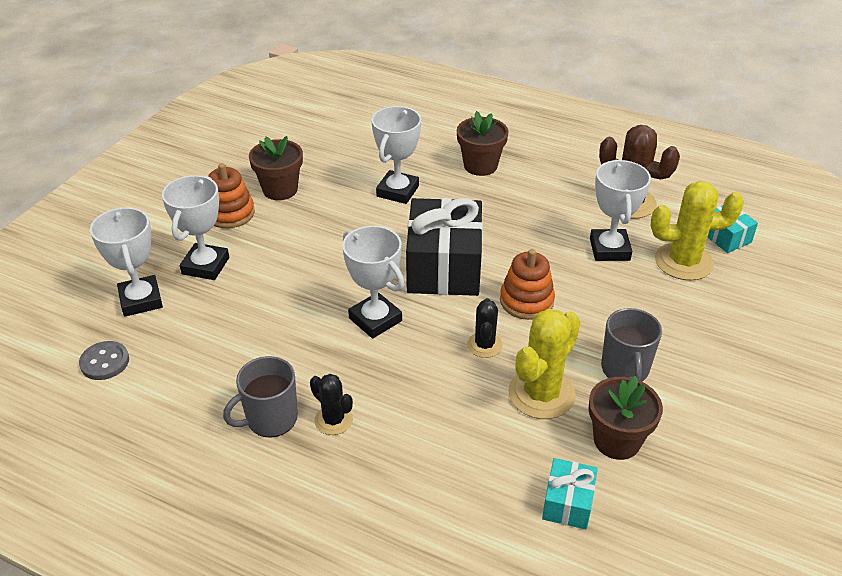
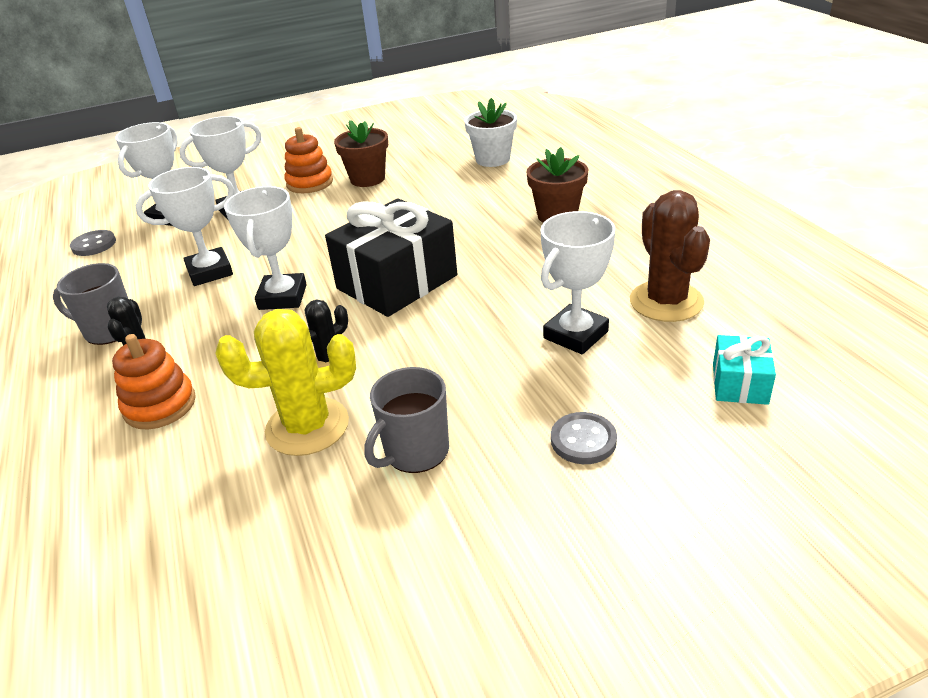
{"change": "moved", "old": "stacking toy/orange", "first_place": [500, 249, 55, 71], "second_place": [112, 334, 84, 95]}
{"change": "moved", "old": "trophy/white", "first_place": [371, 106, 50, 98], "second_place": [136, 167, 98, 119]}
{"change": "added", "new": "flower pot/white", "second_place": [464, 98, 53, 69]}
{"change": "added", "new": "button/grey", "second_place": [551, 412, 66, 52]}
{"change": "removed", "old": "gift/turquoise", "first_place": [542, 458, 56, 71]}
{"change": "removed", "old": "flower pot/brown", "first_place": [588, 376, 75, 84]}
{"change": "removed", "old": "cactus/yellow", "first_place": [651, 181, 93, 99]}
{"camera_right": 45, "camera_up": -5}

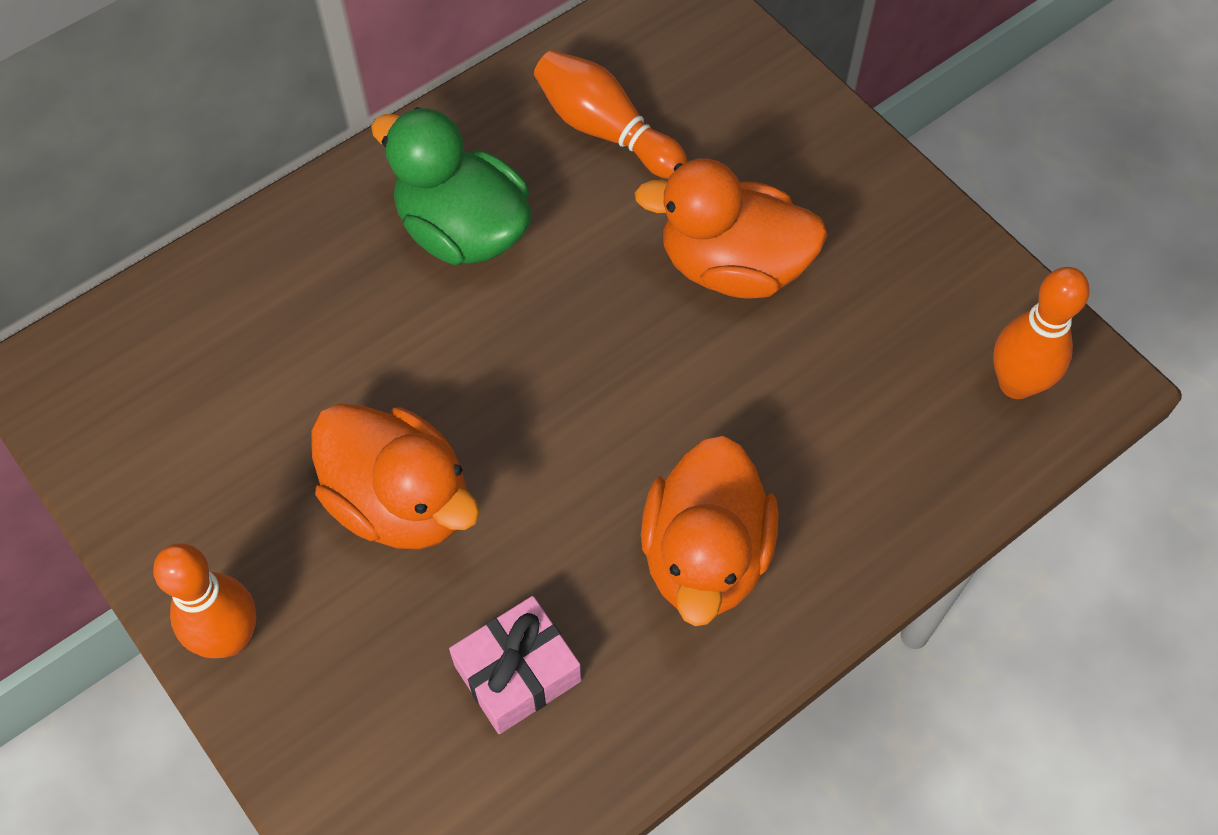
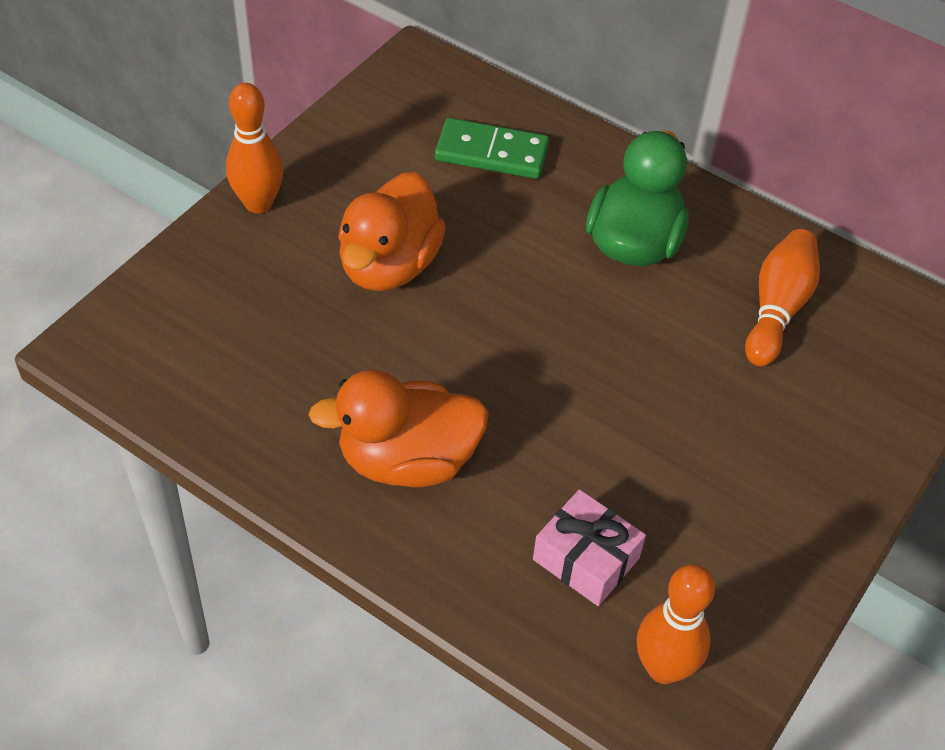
{"change": "added", "new": "domino/green", "second_place": [435, 118, 114, 61]}
{"change": "moved", "old": "gift/pink", "first_place": [449, 596, 132, 138], "second_place": [533, 489, 113, 117]}
{"change": "removed", "old": "duck/orange", "first_place": [635, 159, 193, 140]}
{"camera_right": 70, "camera_up": -10}

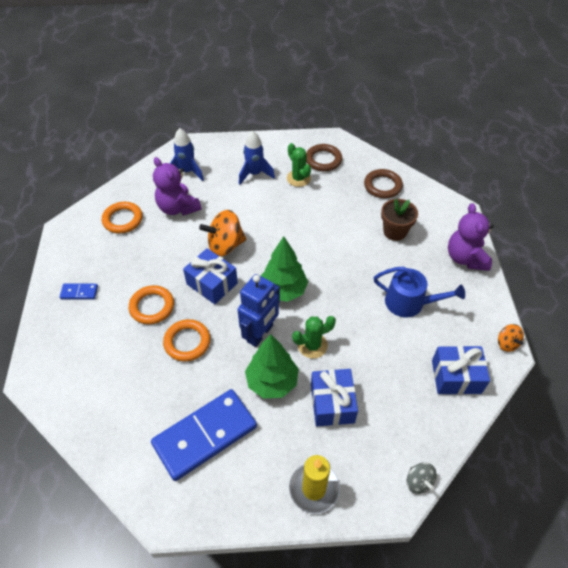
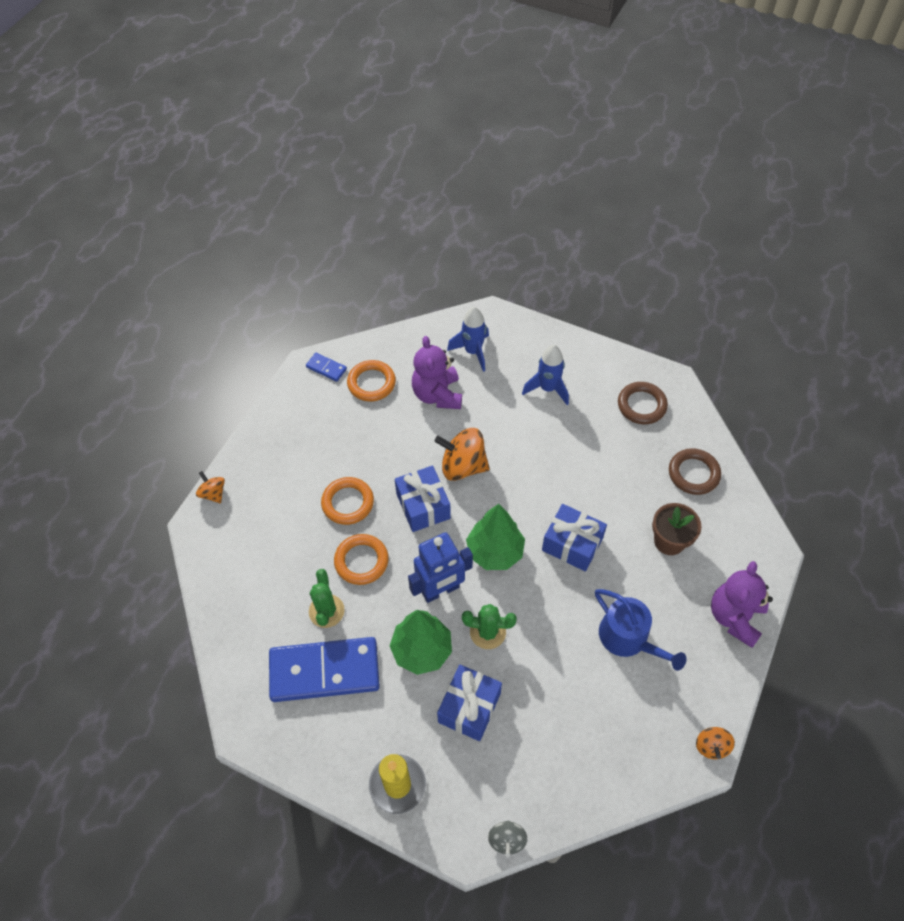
{"change": "added", "new": "spinning top/orange", "second_place": [196, 471, 29, 32]}
{"change": "moved", "old": "domino/blue", "first_place": [60, 284, 38, 16], "second_place": [306, 353, 41, 29]}
{"change": "moved", "old": "cactus/green", "first_place": [287, 143, 24, 44], "second_place": [309, 569, 36, 59]}
{"change": "moved", "old": "gift/blue", "first_place": [432, 346, 58, 49], "second_place": [542, 504, 65, 67]}
{"camera_right": 30, "camera_up": 5}

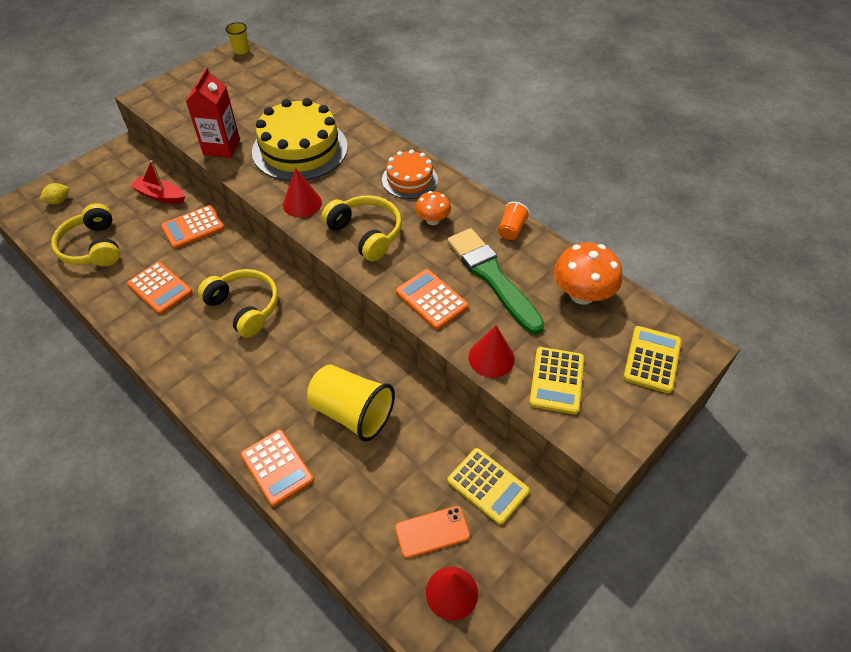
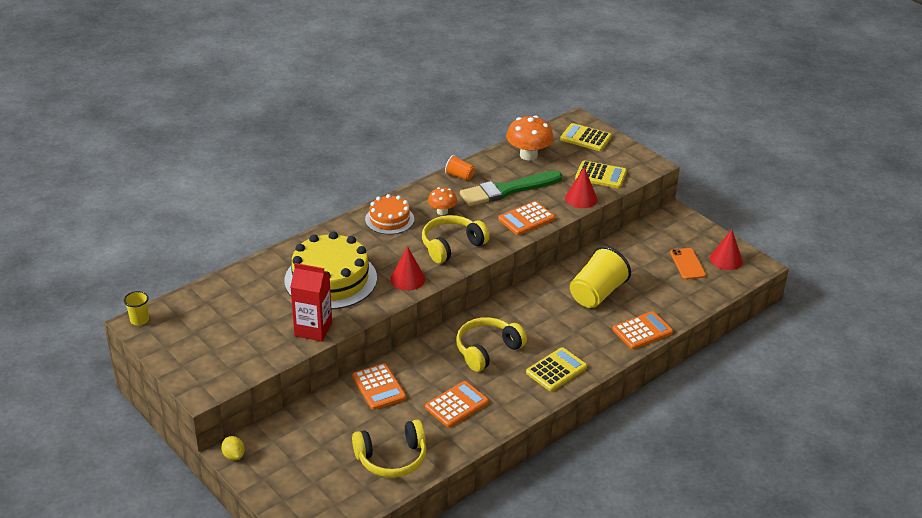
{"change": "moved", "old": "lemon/yellow", "first_place": [40, 183, 30, 21], "second_place": [221, 436, 24, 24]}
{"change": "moved", "old": "calculator/yellow", "first_place": [447, 448, 83, 77], "second_place": [526, 347, 61, 44]}
{"change": "removed", "old": "boat/red", "first_place": [130, 160, 55, 44]}
{"camera_right": -85, "camera_up": -15}

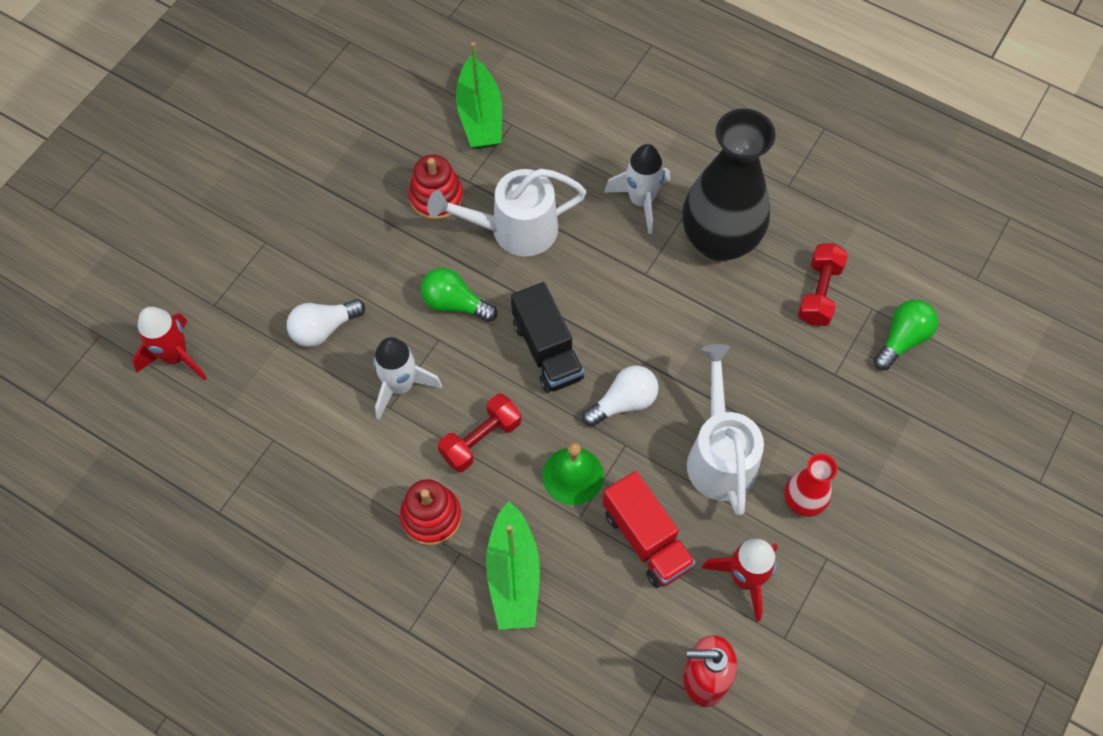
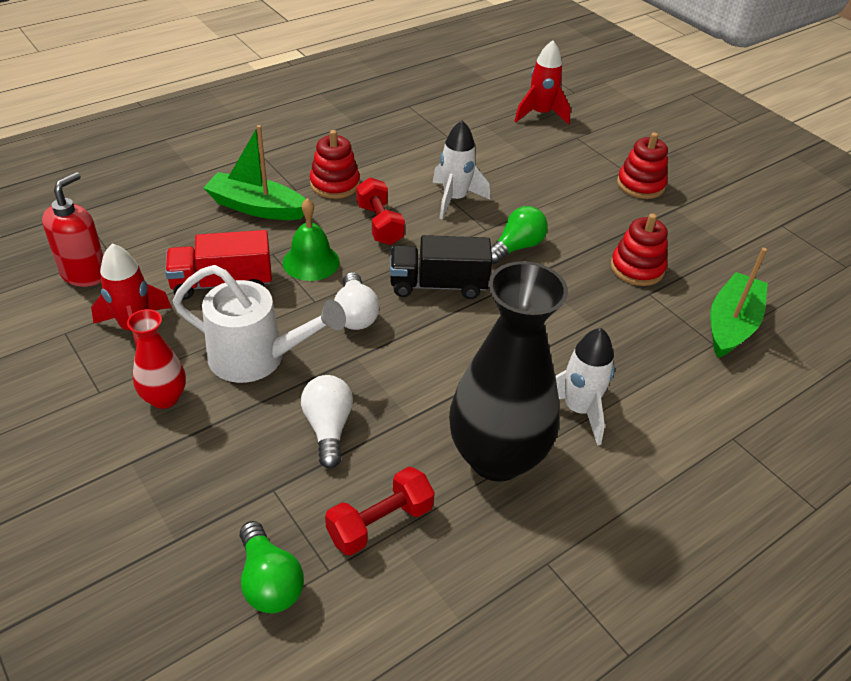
{"change": "moved", "old": "light bulb/white", "first_place": [287, 299, 78, 48], "second_place": [301, 375, 52, 93]}
{"change": "turned", "old": "dumbbell/red", "first_place": [798, 243, 50, 83], "second_place": [325, 467, 110, 89], "degrees": -75}
{"change": "added", "new": "stacking toy/red", "second_place": [617, 132, 51, 67]}
{"change": "turned", "old": "boat/green", "first_place": [456, 42, 46, 107], "second_place": [710, 248, 58, 110], "degrees": 105}
{"change": "removed", "old": "watering can/white", "first_place": [427, 169, 159, 87]}
{"camera_right": 110, "camera_up": -20}

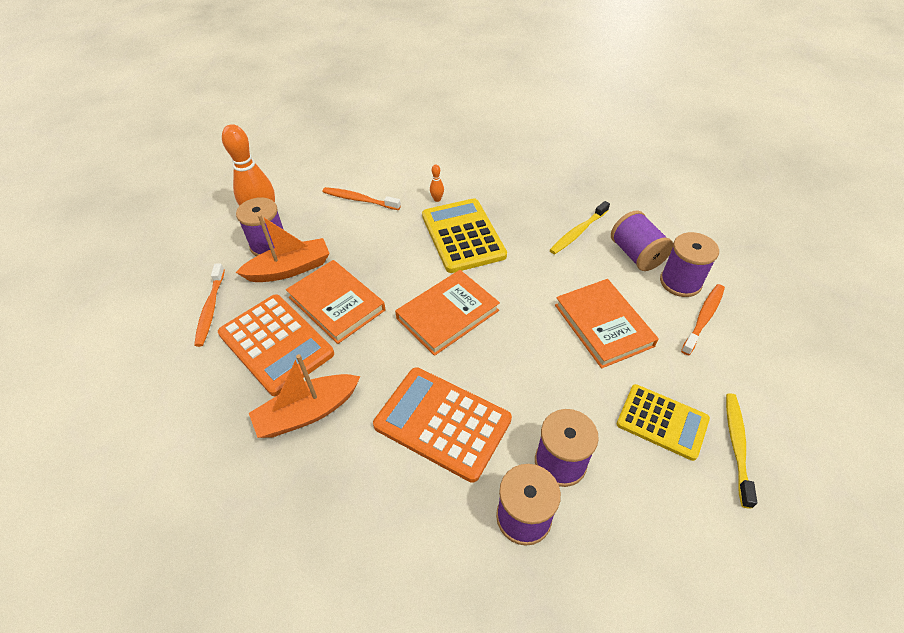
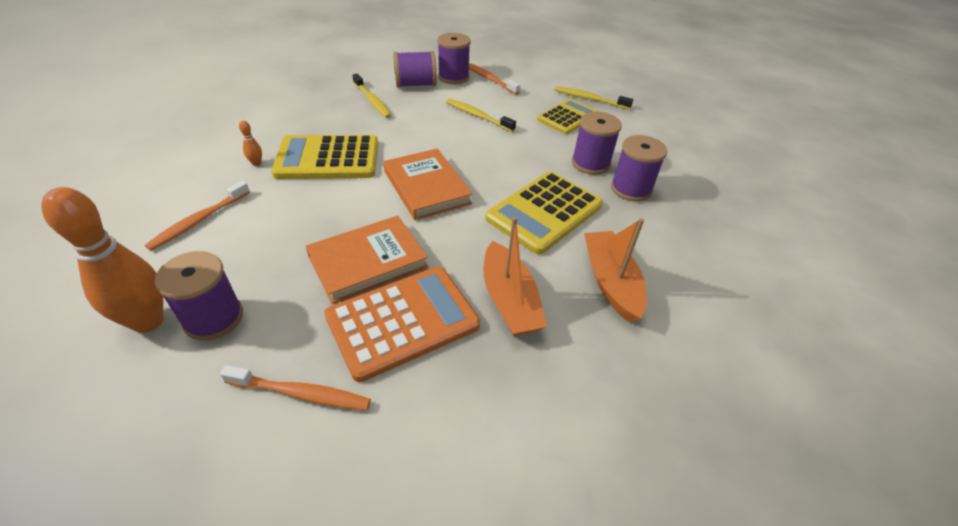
{"change": "replaced", "old": "book/orange", "new": "toothbrush/yellow", "first_place": [555, 279, 104, 89], "second_place": [446, 99, 70, 33]}
{"change": "recoloured", "old": "calculator/orange", "new": "calculator/yellow", "first_place": [373, 367, 139, 116], "second_place": [485, 171, 118, 83]}
{"change": "moved", "old": "boat/orange", "first_place": [235, 214, 95, 68], "second_place": [584, 218, 63, 105]}
{"camera_right": -80, "camera_up": -5}

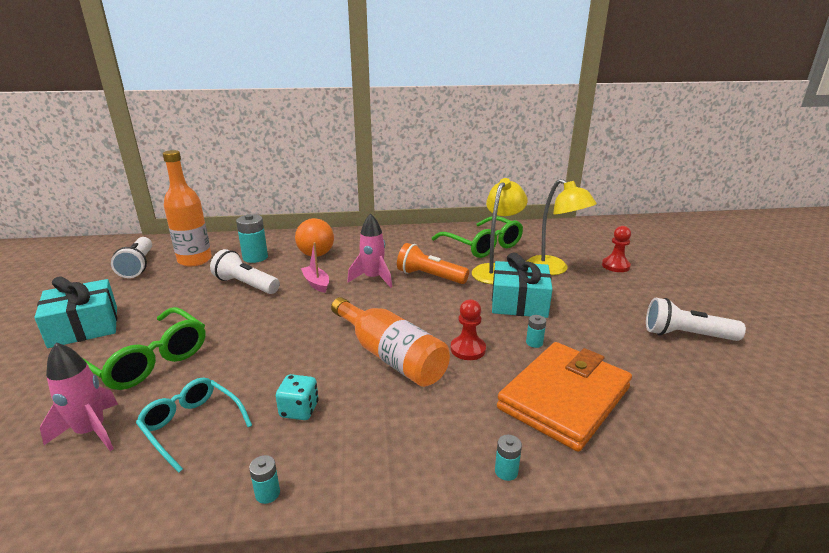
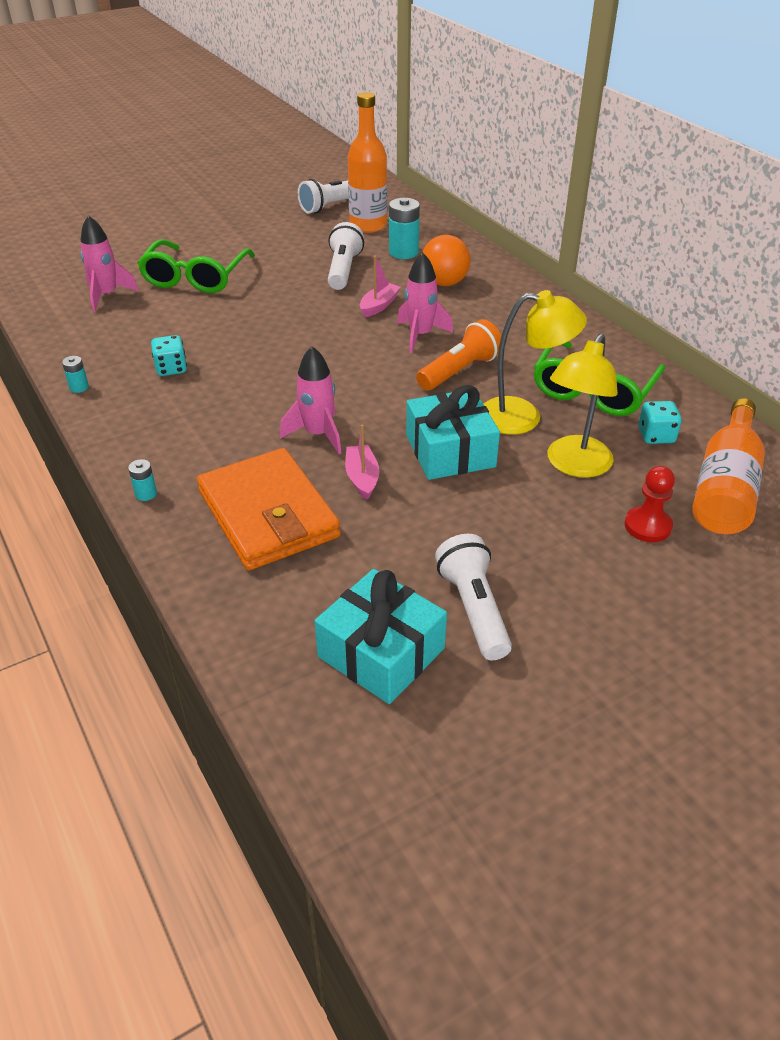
{"change": "turned", "old": "wallet/orange", "first_place": [497, 342, 135, 110], "second_place": [197, 448, 144, 122], "degrees": 45}
{"change": "replaced", "old": "pawn/red", "new": "rocket/pink", "first_place": [451, 299, 35, 61], "second_place": [280, 346, 62, 108]}
{"change": "moved", "old": "gift/turquoise", "first_place": [34, 276, 83, 72], "second_place": [315, 569, 132, 135]}
{"change": "replaced", "old": "battery/turquoise", "new": "boat/pink", "first_place": [526, 315, 20, 33], "second_place": [345, 424, 34, 76]}
{"change": "turned", "old": "flashlight/orange", "first_place": [397, 243, 72, 41], "second_place": [416, 319, 85, 72], "degrees": 45}
{"change": "added", "new": "dice/turquoise", "second_place": [638, 401, 44, 43]}
{"change": "moved", "old": "bottle/orange", "first_place": [331, 297, 119, 90], "second_place": [692, 398, 73, 137]}
{"change": "removed", "old": "glasses/turquoise", "first_place": [136, 378, 116, 95]}
{"camera_right": 65, "camera_up": 15}

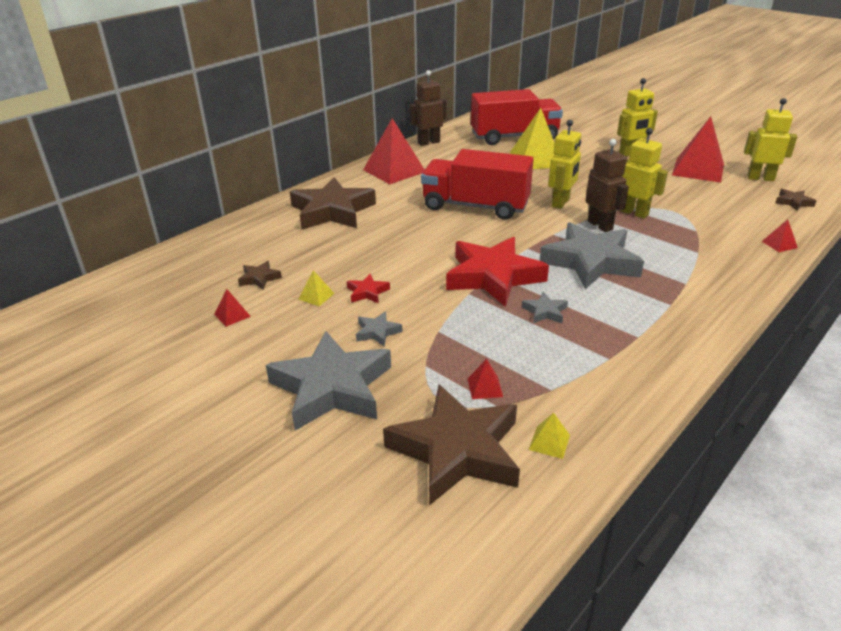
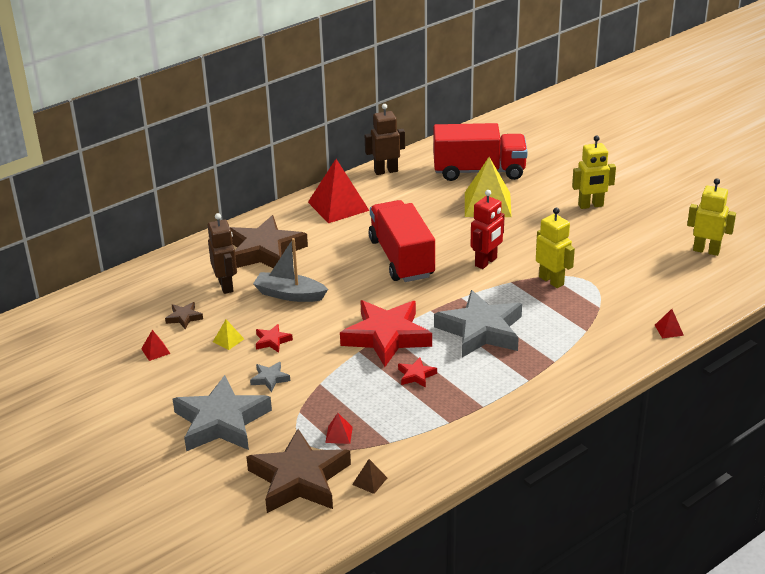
{"change": "moved", "old": "robot/brown", "first_place": [585, 139, 44, 93], "second_place": [208, 213, 29, 81]}
{"change": "added", "new": "boat/grey", "second_place": [253, 238, 75, 64]}
{"change": "recoloured", "old": "pyramid/yellow", "new": "pyramid/brown", "first_place": [529, 412, 41, 47], "second_place": [352, 459, 35, 35]}
{"change": "turned", "old": "truck/red", "first_place": [421, 149, 112, 71], "second_place": [369, 200, 66, 82], "degrees": 45}
{"change": "recoloured", "old": "star/grey", "new": "star/red", "first_place": [522, 292, 46, 31], "second_place": [398, 357, 39, 31]}
{"change": "recoloured", "old": "robot/yellow", "new": "robot/red", "first_place": [548, 120, 33, 89], "second_place": [470, 190, 35, 79]}
{"change": "removed", "old": "pyramid/red", "first_place": [672, 116, 52, 66]}
{"change": "removed", "old": "star/brown", "first_place": [775, 189, 41, 22]}
{"camera_right": 10, "camera_up": 0}

